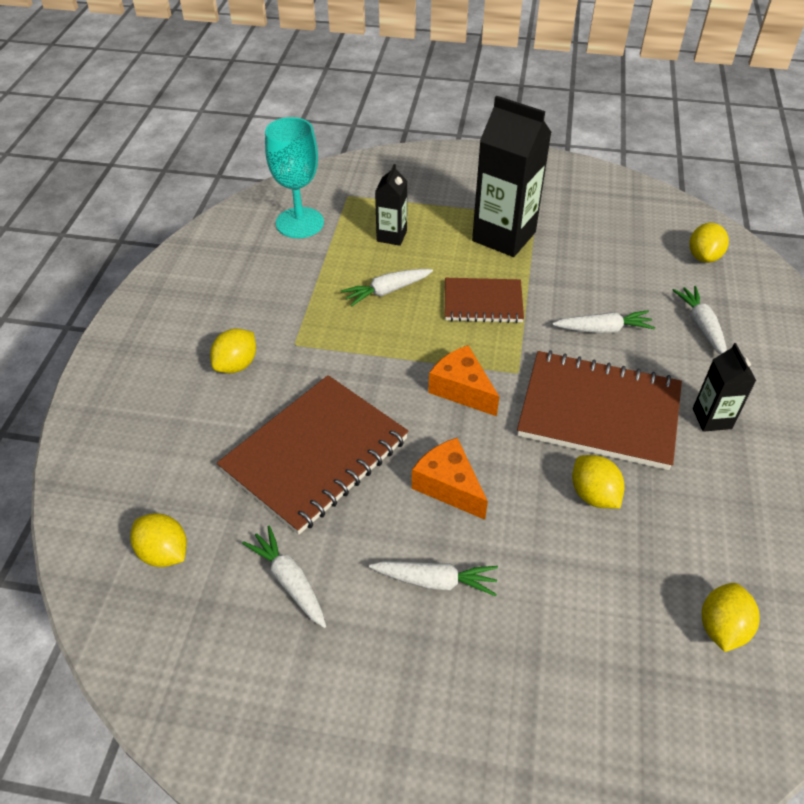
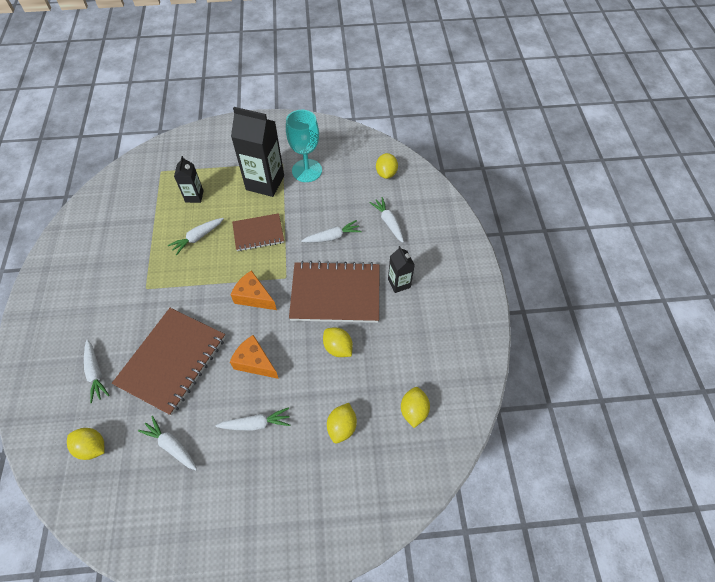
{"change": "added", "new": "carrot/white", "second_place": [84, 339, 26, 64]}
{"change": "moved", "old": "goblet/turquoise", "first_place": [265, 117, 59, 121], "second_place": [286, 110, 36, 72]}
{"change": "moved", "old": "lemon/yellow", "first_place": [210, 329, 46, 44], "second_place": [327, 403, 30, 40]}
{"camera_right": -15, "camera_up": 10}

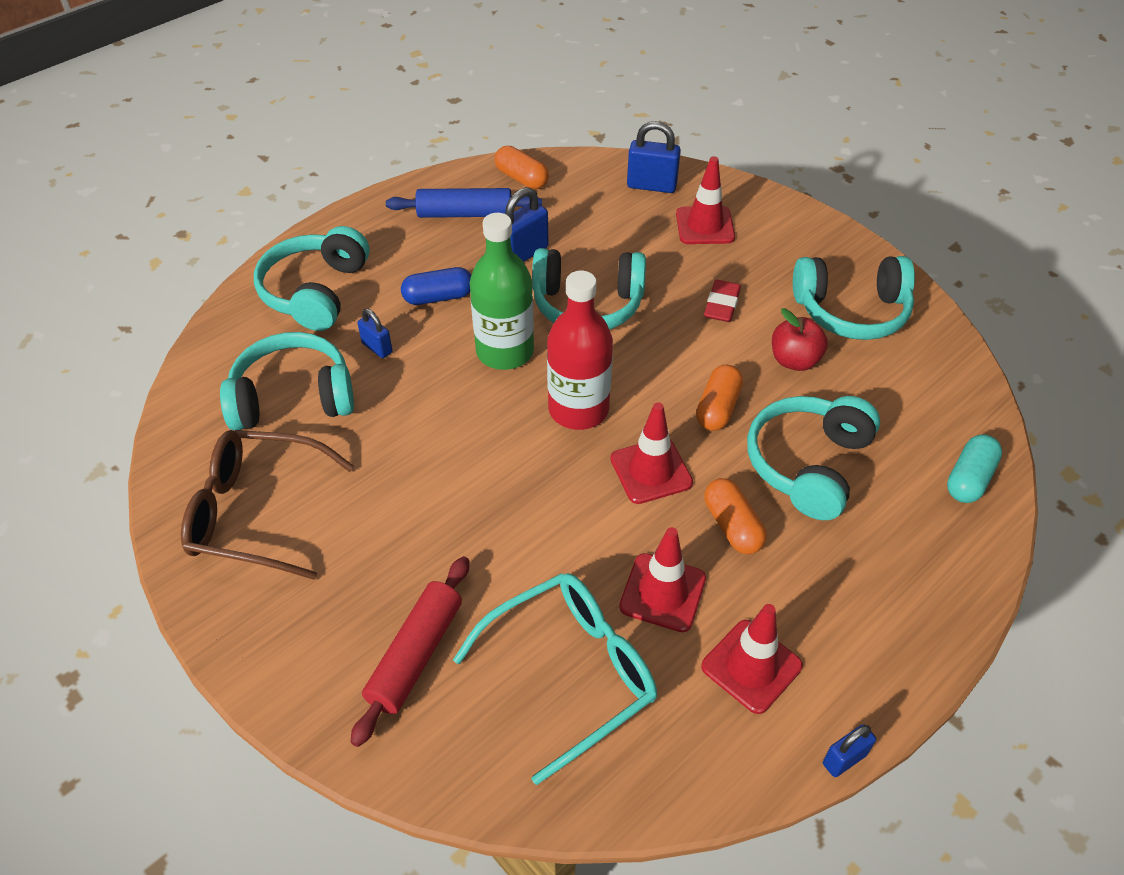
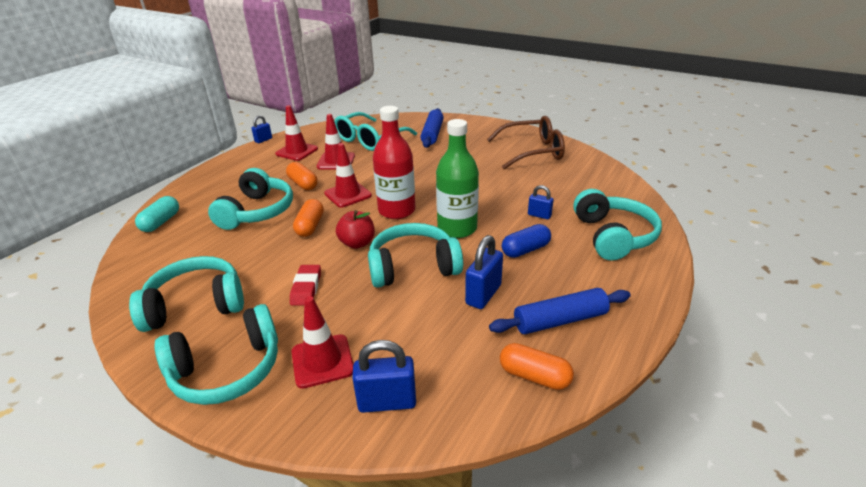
{"change": "moved", "old": "headphones/turquoise", "first_place": [220, 332, 134, 98], "second_place": [154, 304, 124, 101]}
{"change": "moved", "old": "apple/red", "first_place": [772, 308, 56, 63], "second_place": [336, 210, 39, 39]}
{"change": "recoloured", "old": "rolling pin/red", "new": "rolling pin/blue", "first_place": [351, 556, 118, 191], "second_place": [421, 108, 23, 40]}
{"camera_right": 165, "camera_up": -15}

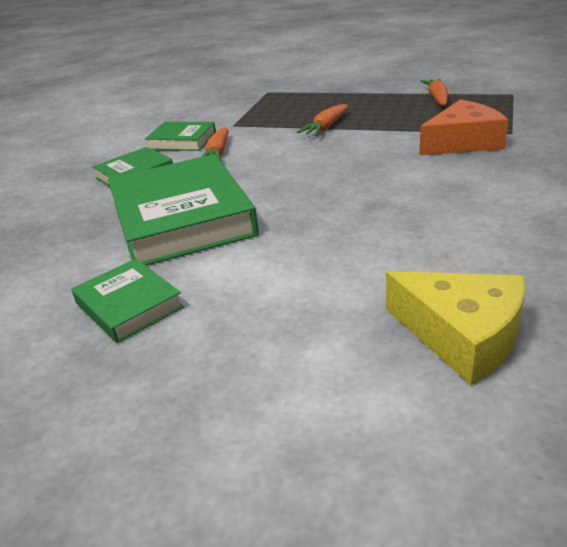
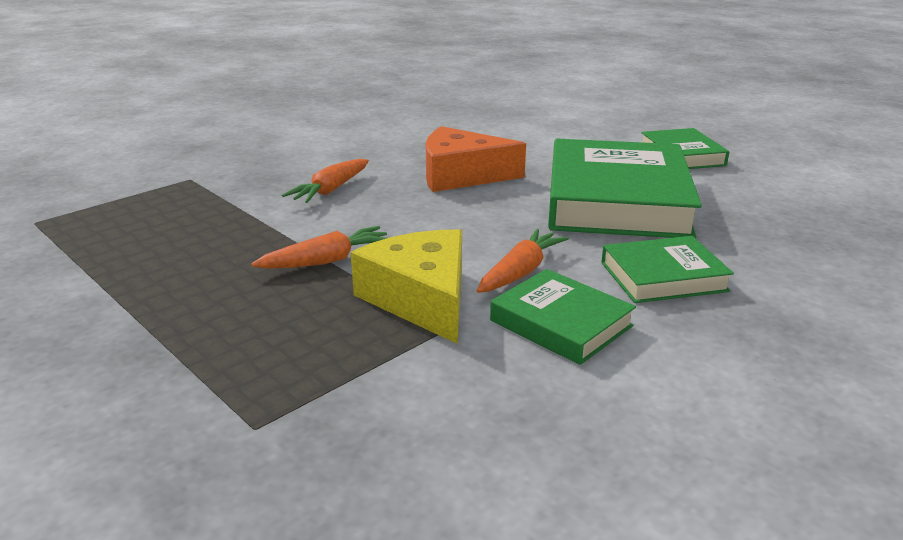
{"change": "moved", "old": "carrot/orange", "first_place": [421, 79, 27, 27], "second_place": [282, 159, 87, 44]}
{"change": "moved", "old": "cheese/yellow", "first_place": [386, 271, 139, 115], "second_place": [351, 229, 111, 115]}
{"change": "moved", "old": "cheese/orange", "first_place": [419, 100, 89, 55], "second_place": [426, 126, 100, 66]}
{"camera_right": -155, "camera_up": -5}

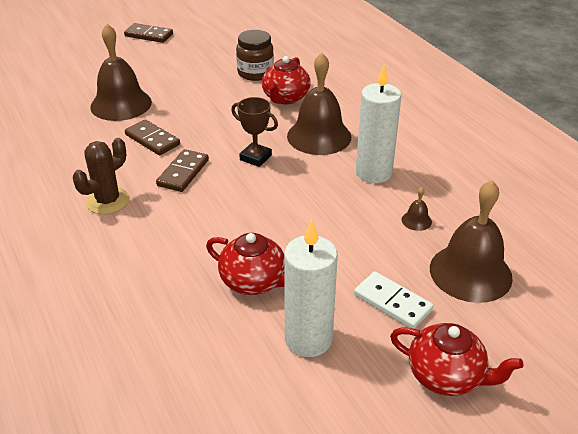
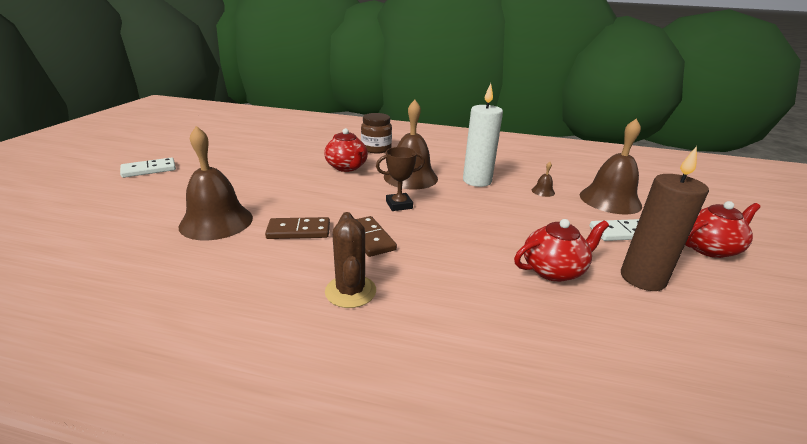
{"change": "recoloured", "old": "domino/brown", "new": "domino/white", "first_place": [124, 23, 49, 20], "second_place": [120, 157, 56, 21]}
{"change": "moved", "old": "jar/brown", "first_place": [236, 30, 38, 51], "second_place": [361, 113, 31, 41]}
{"change": "recoloured", "old": "candle/white", "new": "candle/brown", "first_place": [284, 220, 54, 137], "second_place": [621, 146, 88, 145]}
{"camera_right": -50, "camera_up": -10}

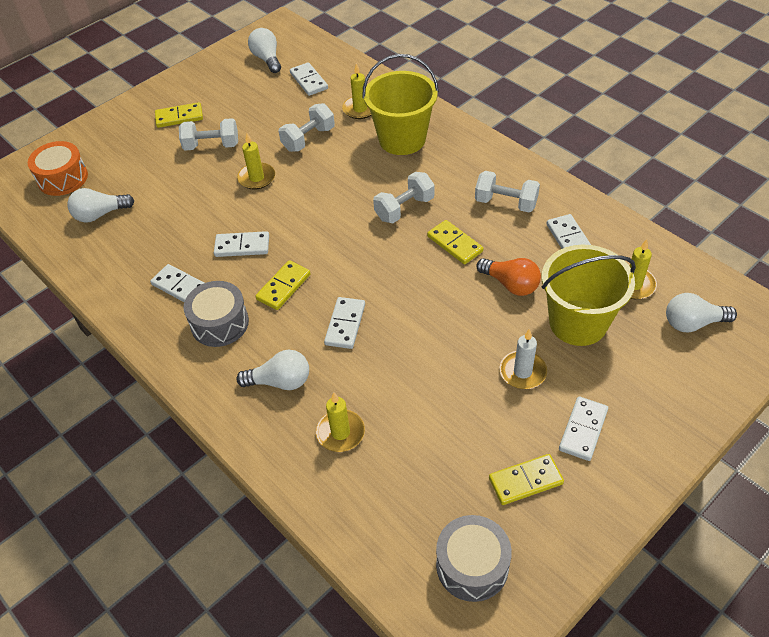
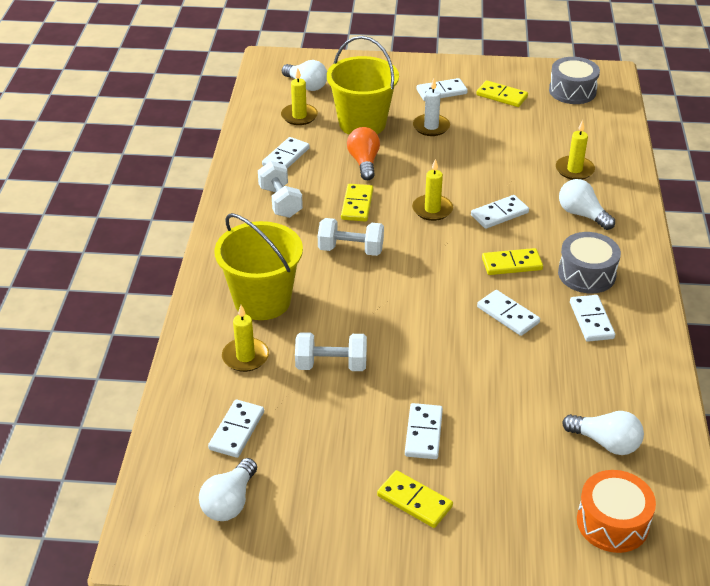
{"change": "replaced", "old": "dumbbell/white", "new": "domino/white", "first_place": [179, 118, 59, 32], "second_place": [405, 403, 38, 56]}
{"change": "moved", "old": "candle/yellow", "first_place": [237, 133, 38, 57], "second_place": [412, 159, 41, 62]}
{"camera_right": -135, "camera_up": -10}

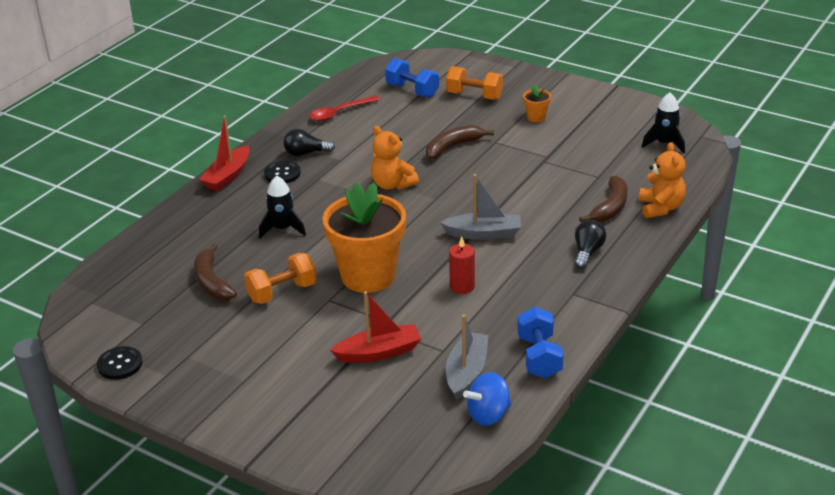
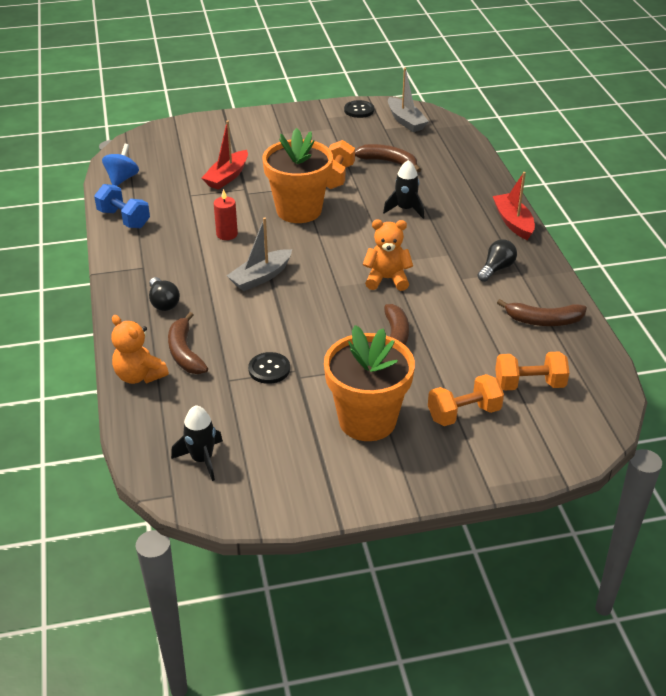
{"change": "moved", "old": "button/black", "first_place": [264, 161, 37, 22], "second_place": [248, 352, 42, 32]}
{"change": "resized", "old": "flower pot/orange", "first_place": [523, 85, 28, 37], "second_place": [324, 325, 91, 116], "factor": 2.46}
{"change": "moved", "old": "boat/grey", "first_place": [446, 315, 42, 85], "second_place": [388, 68, 41, 64]}
{"change": "recoloured", "old": "dumbbell/blue", "new": "dumbbell/orange", "first_place": [385, 58, 54, 40], "second_place": [495, 351, 75, 40]}
{"change": "replaced", "old": "spoon/red", "new": "banana/brown", "first_place": [309, 95, 71, 26], "second_place": [497, 299, 90, 27]}
{"camera_right": 135, "camera_up": 5}

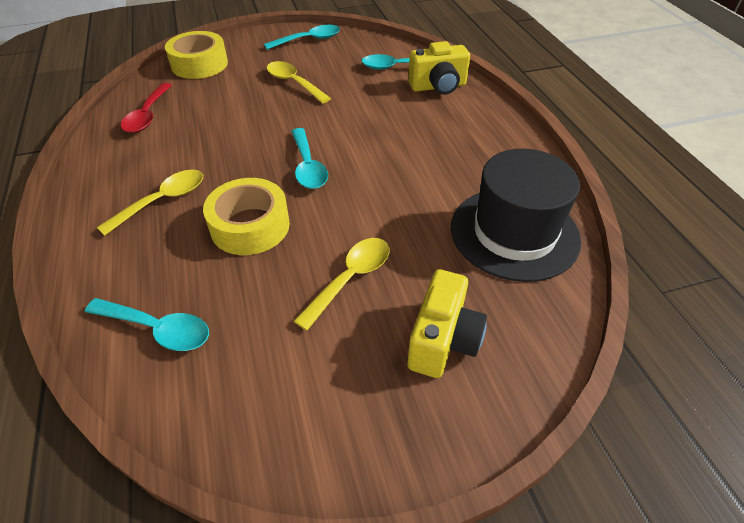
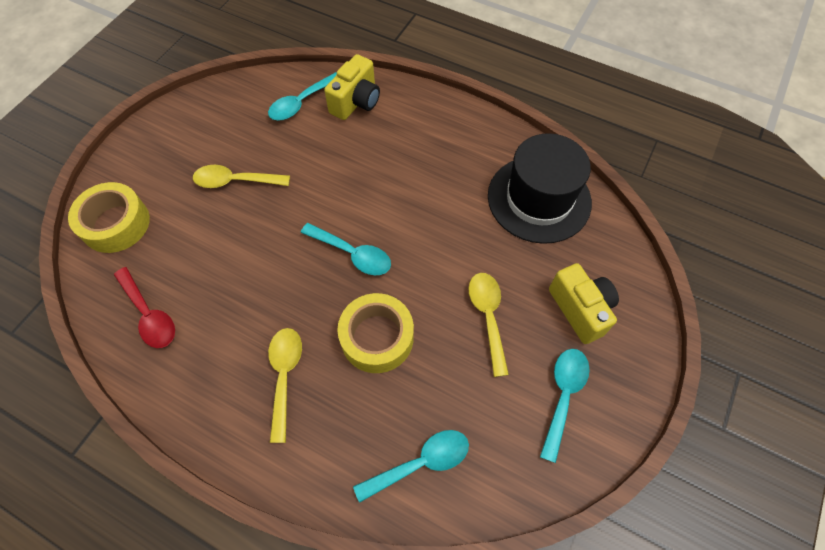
{"change": "moved", "old": "spoon/turquoise", "first_place": [264, 25, 76, 25], "second_place": [540, 349, 50, 114]}
{"camera_right": -45, "camera_up": 15}

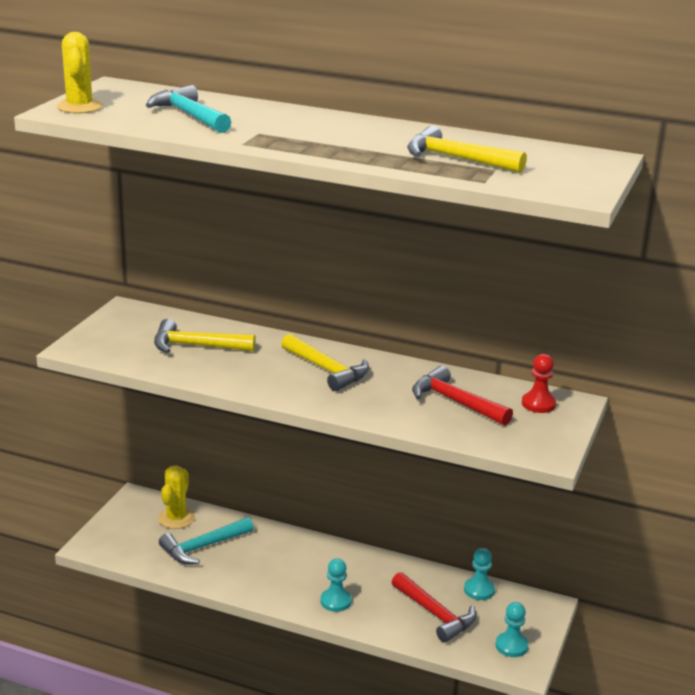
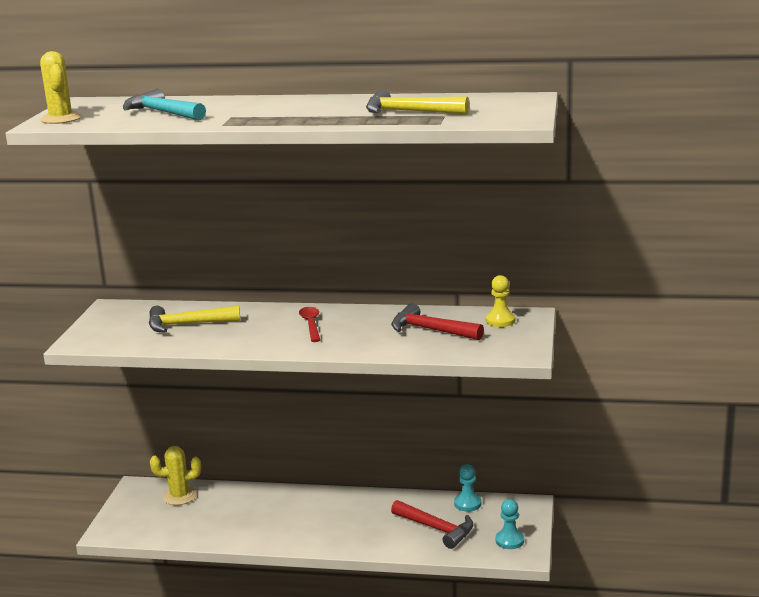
{"change": "turned", "old": "cactus/yellow", "first_place": [158, 465, 37, 64], "second_place": [150, 446, 51, 59], "degrees": 75}
{"change": "replaced", "old": "hammer/yellow", "new": "spoon/red", "first_place": [281, 334, 88, 57], "second_place": [299, 307, 21, 35]}
{"change": "recoloured", "old": "pawn/red", "new": "pawn/yellow", "first_place": [522, 354, 34, 59], "second_place": [486, 275, 29, 52]}
{"change": "removed", "old": "hammer/turquoise", "first_place": [159, 517, 95, 47]}
{"change": "removed", "old": "pawn/turquoise", "first_place": [320, 558, 32, 54]}
{"camera_right": -10, "camera_up": -5}

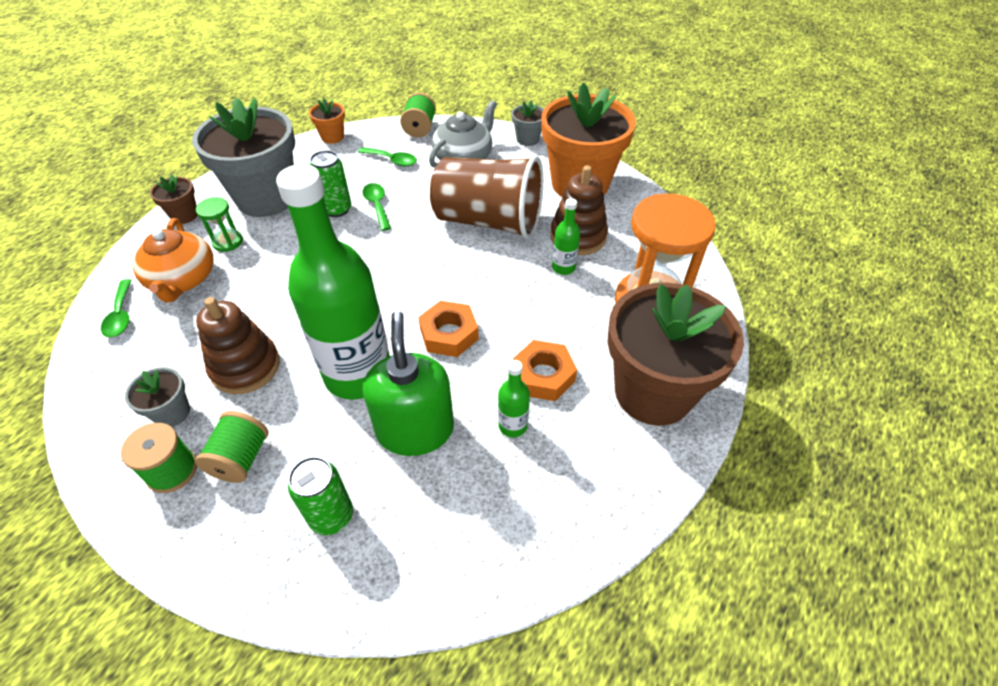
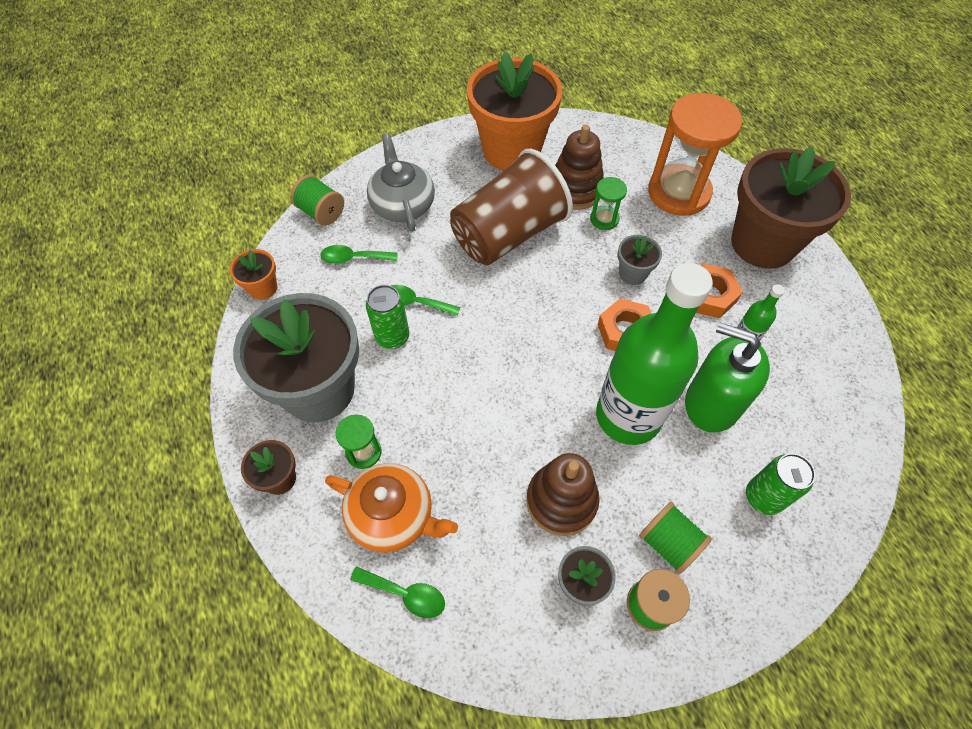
{"change": "turned", "old": "spoon/green", "first_place": [358, 147, 59, 20], "second_place": [320, 245, 78, 19], "degrees": -150}
{"change": "replaced", "old": "bottle/green", "new": "hourglass/green", "first_place": [552, 198, 28, 77], "second_place": [590, 177, 37, 53]}
{"change": "moved", "old": "flower pot/grey", "first_place": [511, 100, 33, 46], "second_place": [618, 235, 44, 50]}
{"camera_right": -55, "camera_up": 10}

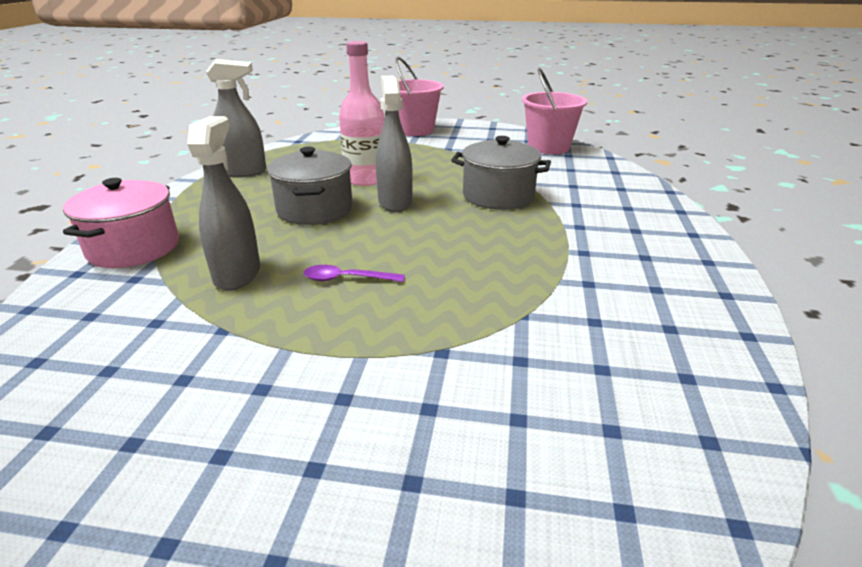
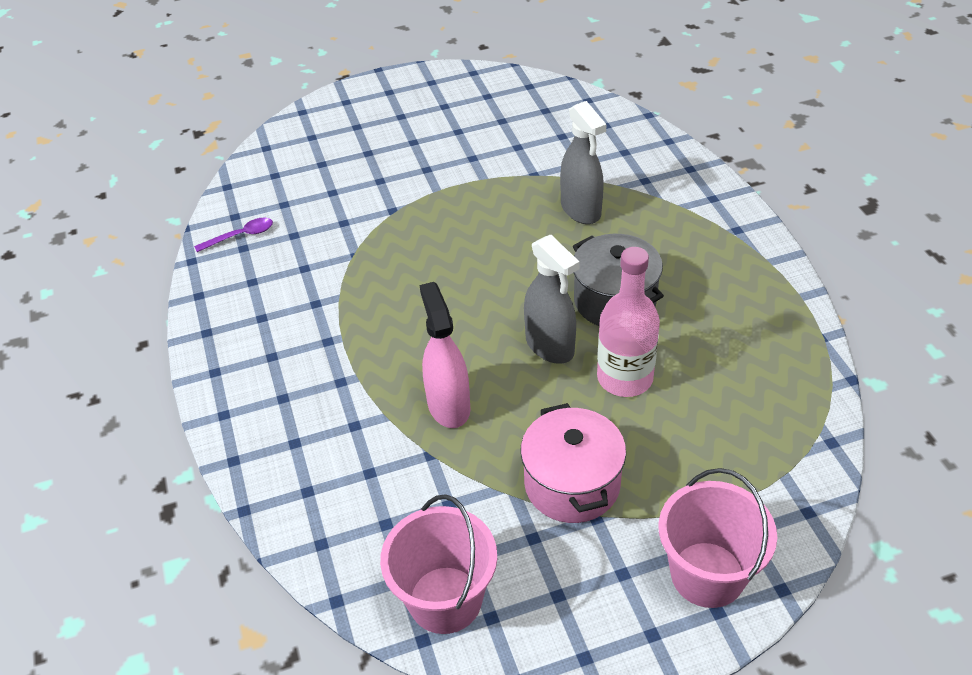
{"change": "moved", "old": "spoon/purple", "first_place": [303, 265, 102, 17], "second_place": [194, 218, 79, 34]}
{"change": "replaced", "old": "pot/grey", "new": "spray bottle/pink", "first_place": [451, 136, 100, 74], "second_place": [420, 282, 50, 146]}
{"change": "moved", "old": "pot/pink", "first_place": [63, 178, 116, 90], "second_place": [520, 403, 106, 120]}
{"change": "removed", "old": "spray bottle/grey", "first_place": [206, 59, 60, 118]}
{"camera_right": 155, "camera_up": 15}

